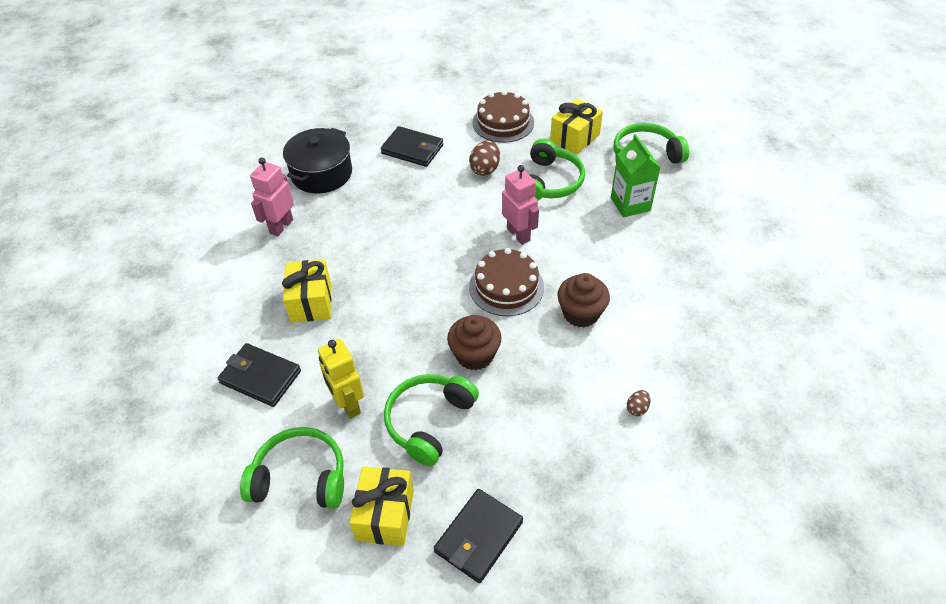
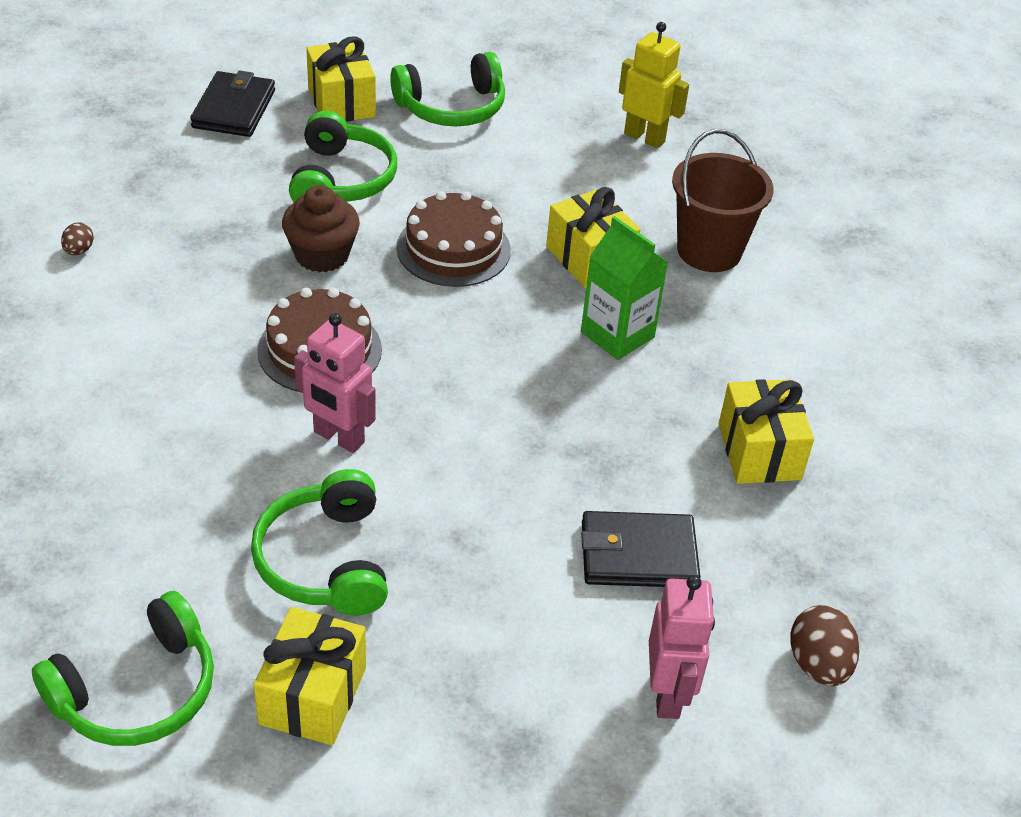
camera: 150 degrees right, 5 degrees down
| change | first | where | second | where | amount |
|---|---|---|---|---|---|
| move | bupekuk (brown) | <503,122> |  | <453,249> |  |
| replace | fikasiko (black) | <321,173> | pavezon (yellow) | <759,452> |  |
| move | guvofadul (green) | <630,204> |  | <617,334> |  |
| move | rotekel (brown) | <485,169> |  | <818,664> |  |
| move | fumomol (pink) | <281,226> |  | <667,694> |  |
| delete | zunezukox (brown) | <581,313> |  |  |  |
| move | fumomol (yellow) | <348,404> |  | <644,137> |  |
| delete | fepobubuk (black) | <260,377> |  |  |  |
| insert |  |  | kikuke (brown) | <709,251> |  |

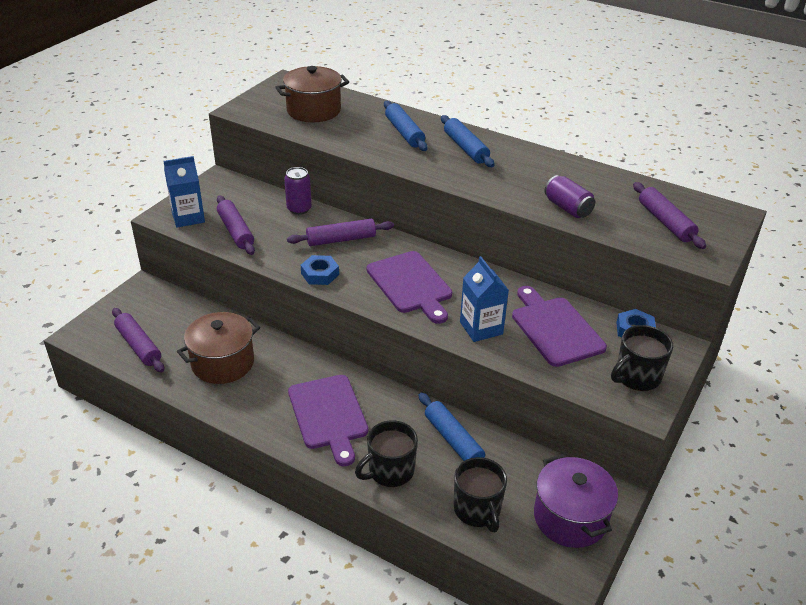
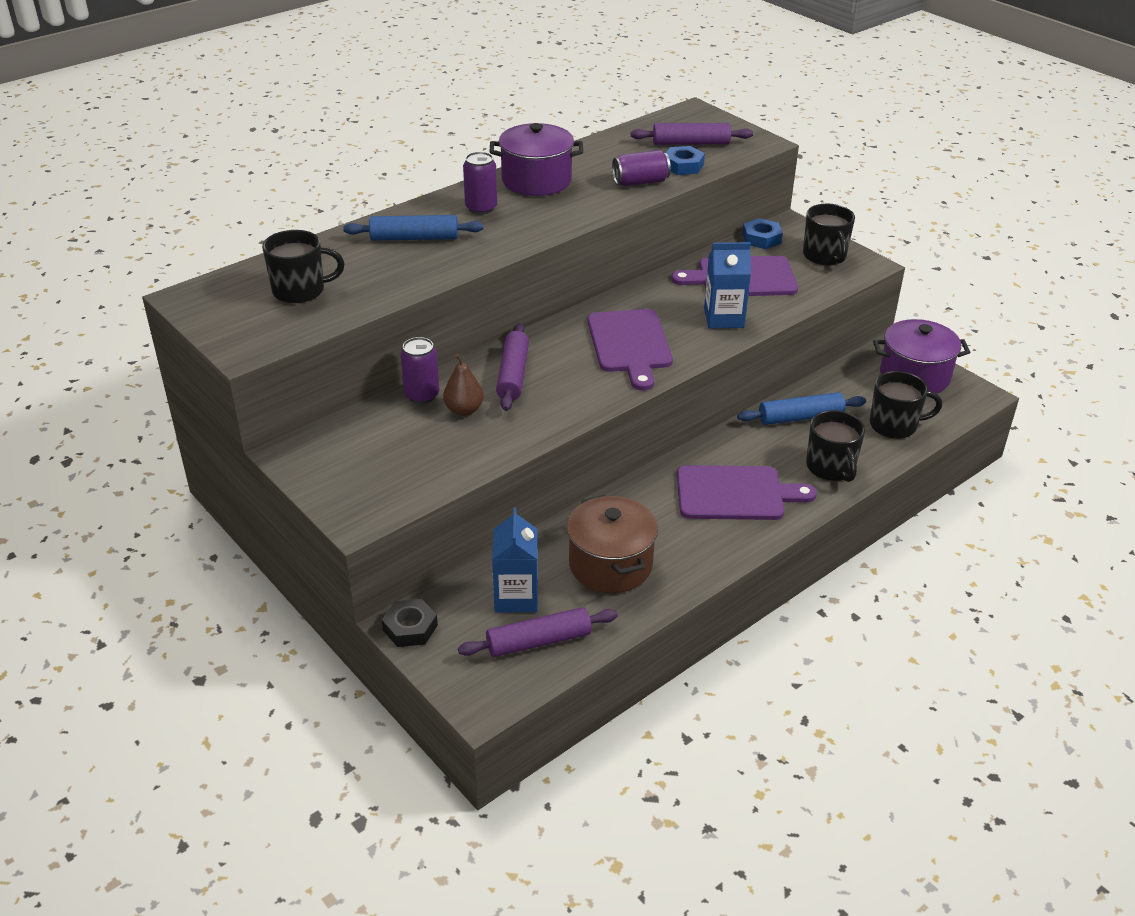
camera: 70 degrees left, 0 degrees up
| change | first | where | second | where | amount |
|---|---|---|---|---|---|
| replace | fikasiko (brown) | <313,110> | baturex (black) | <300,290> |  |
| replace | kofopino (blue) | <466,148> | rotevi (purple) | <481,208> |  |
| move | guvofadul (blue) | <188,217> |  | <516,597> |  |
| delete | kofopino (purple) | <236,231> |  |  |  |
| rotate | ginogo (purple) | <411,285> |  | <630,344> | 90 degrees clockwise |
| move | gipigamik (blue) | <320,274> |  | <683,166> |  |
| insert |  |  | fikasiko (purple) | <536,180> |  |
| insert |  |  | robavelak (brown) | <464,410> |  |
| insert |  |  | gipigamik (black) | <410,628> |  |

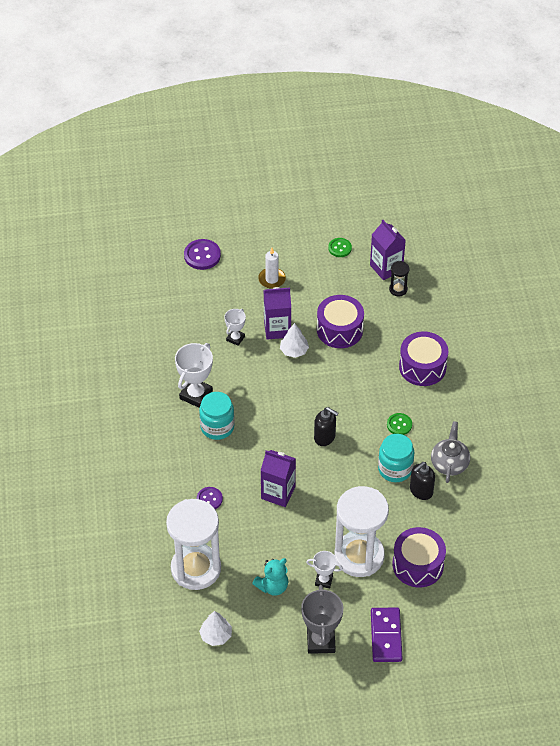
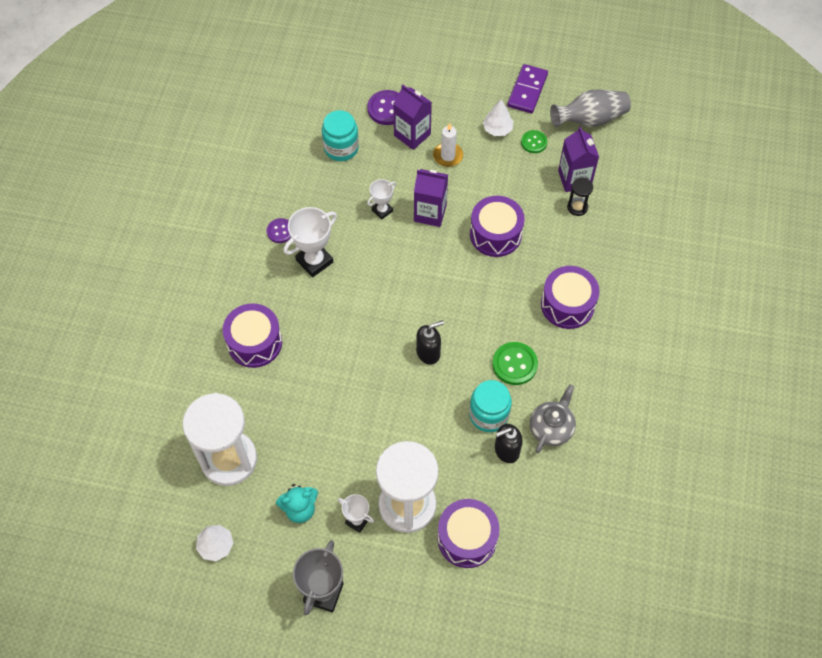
camera: 20 degrees right, 10 degrees up
| change | first | where | second | where | amount |
|---|---|---|---|---|---|
| move | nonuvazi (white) | <294,350> |  | <497,129> |  |
| move | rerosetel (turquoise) | <217,427> |  | <341,148> |  |
| rotate | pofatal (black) | <325,437> |  | <428,353> | 75 degrees counterclockwise |
| resize | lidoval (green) | <399,425> |  | <514,364> | x1.56 |
| move | guvofadul (purple) | <278,493> |  | <412,135> |  |
| move | lidoval (purple) | <209,499> |  | <280,231> |  |
| move | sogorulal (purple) | <386,636> |  | <527,90> |  |
| insert |  |  | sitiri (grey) | <590,119> |  |
| insert |  |  | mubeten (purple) | <254,342> |  |

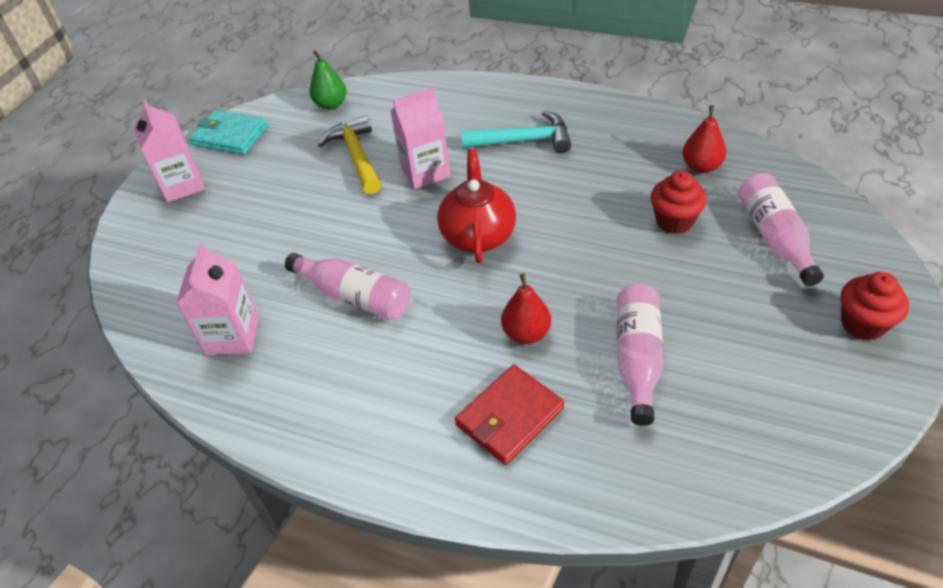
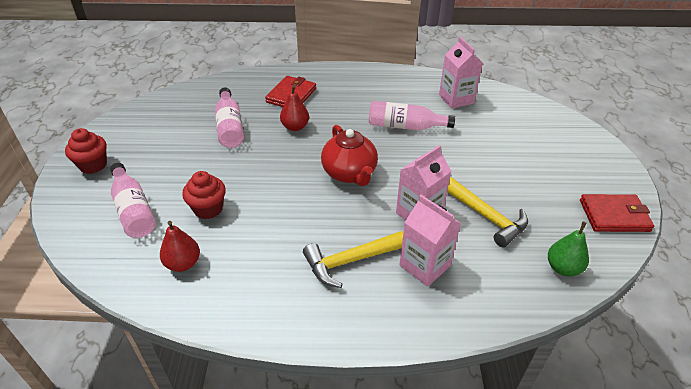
camera: 155 degrees right, 5 degrees down
| change | first | where | second | where | amount |
|---|---|---|---|---|---|
| move | guvofadul (pink) | <182,185> |  | <424,265> |  |
| recolor | fepobubuk (turquoise) | <230,136> | fepobubuk (red) | <614,215> |  |
| recolor | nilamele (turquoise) | <523,141> | nilamele (yellow) | <350,261> |  |

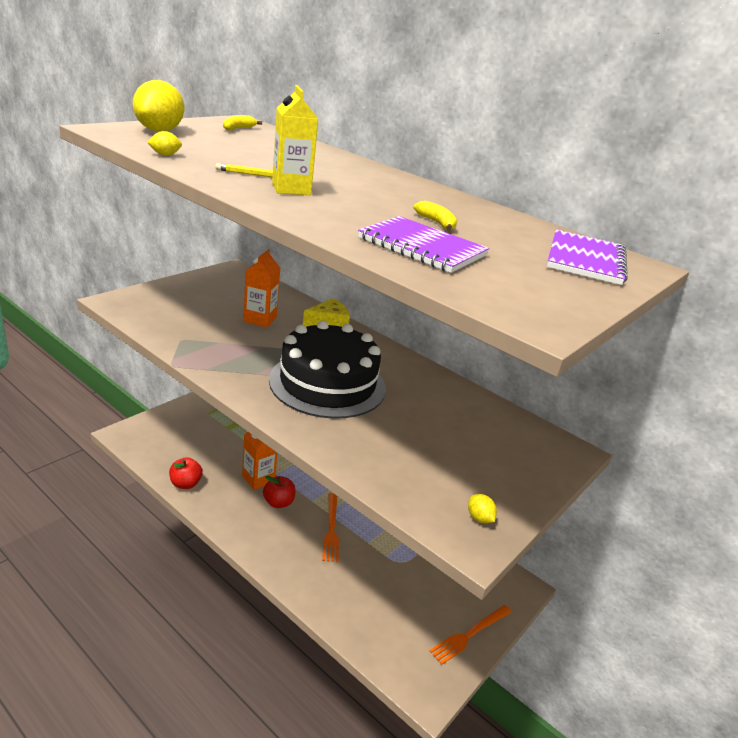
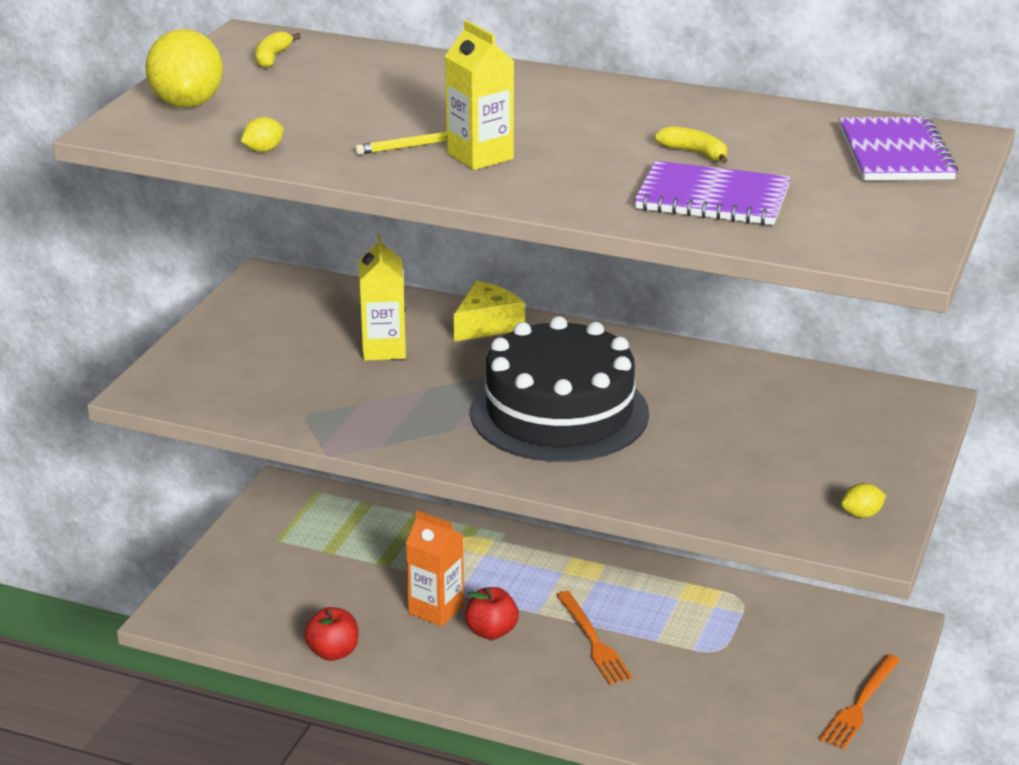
camera: 15 degrees left, 0 degrees up
| change | first | where | second | where | amount |
|---|---|---|---|---|---|
| recolor | guvofadul (orange) | <260,319> | guvofadul (yellow) | <383,349> |  |
| rotate | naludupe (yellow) | <479,518> |  | <861,514> | 60 degrees counterclockwise |

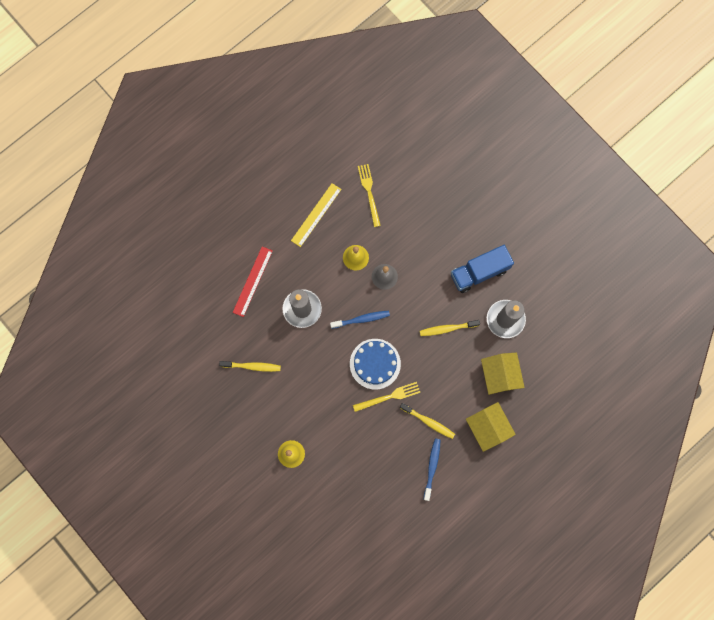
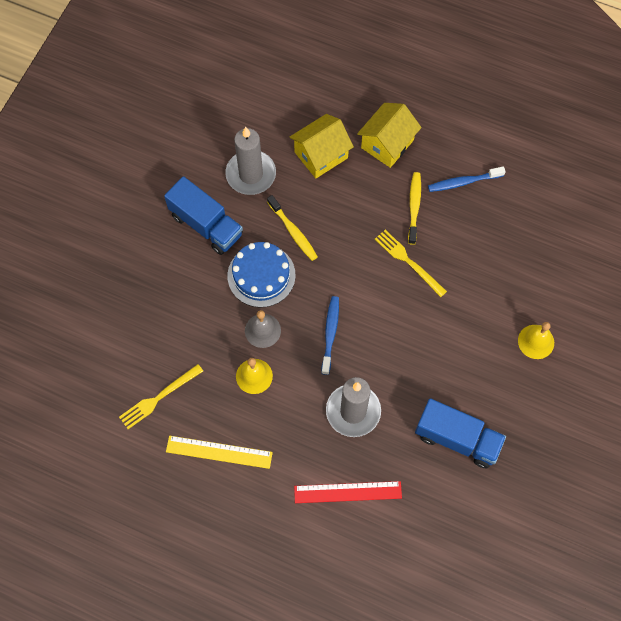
camera: 115 degrees left, 10 degrees down
| change | first | where | second | where | amount |
|---|---|---|---|---|---|
| rotate | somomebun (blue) | <361,319> |  | <330,333> | 45 degrees clockwise |
| move | bupekuk (blue) | <375,364> |  | <261,275> |  |
| replace | somomebun (yellow) | <252,366> | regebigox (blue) | <457,438> |  |

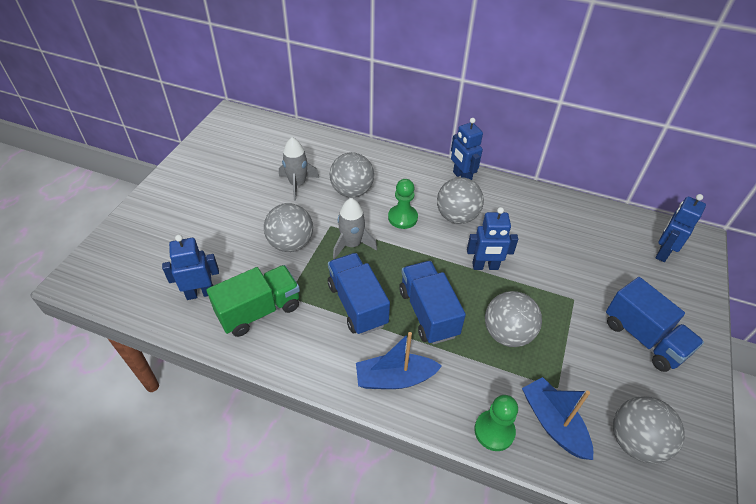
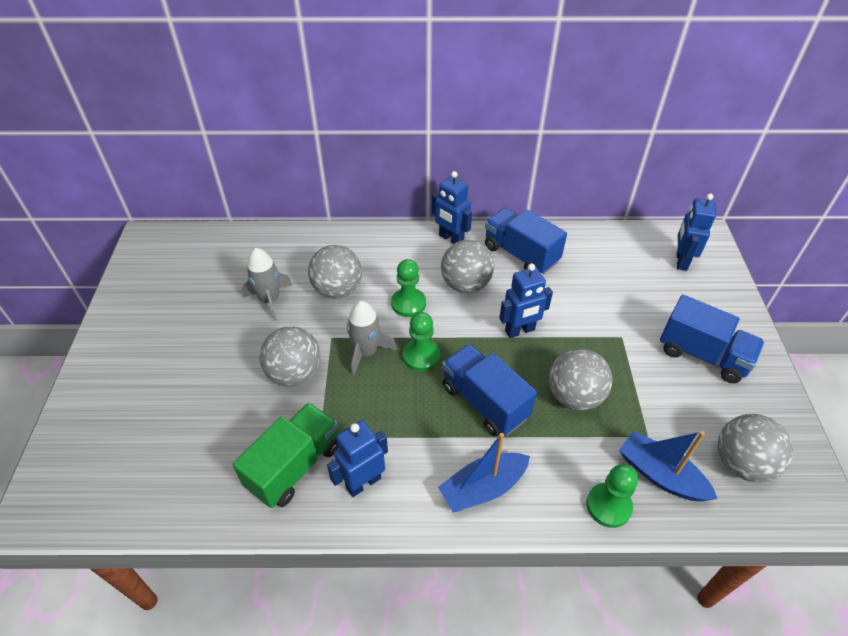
camera: 20 degrees left, 0 degrees up
| change | first | where | second | where | amount |
|---|---|---|---|---|---|
| move | fumomol (blue) | <200,293> |  | <363,482> |  |
| move | regebigox (blue) | <357,304> |  | <520,254> |  |
| insert |  |  | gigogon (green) | <421,356> |  |

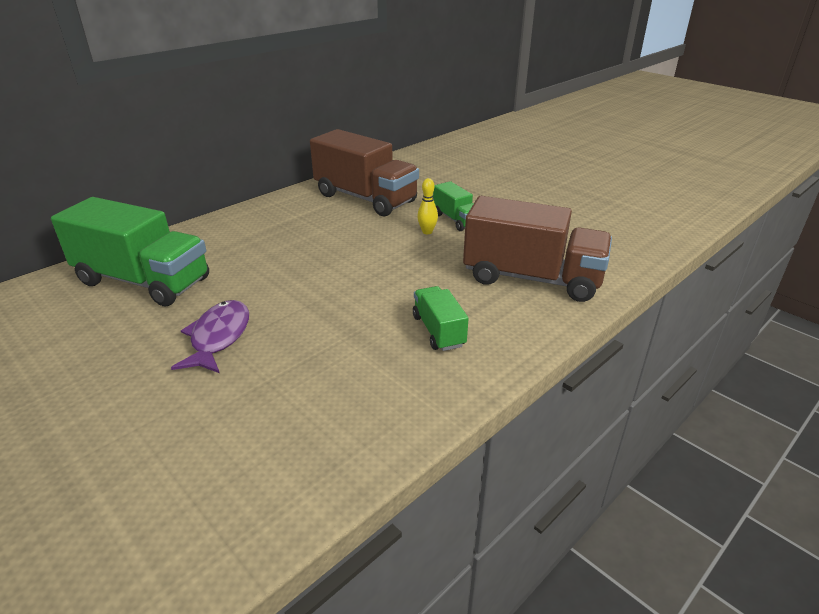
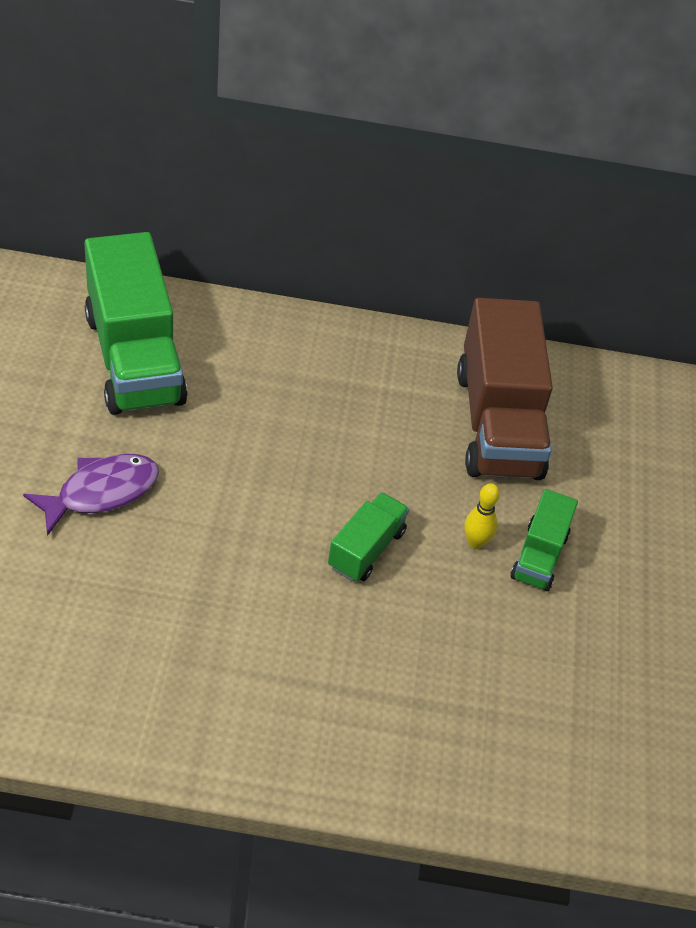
camera: 45 degrees right, 15 degrees up
| change | first | where | second | where | amount |
|---|---|---|---|---|---|
| delete | regebigox (brown) | <532,278> |  |  |  |
| move | regebigox (green) | <438,331> |  | <366,549> |  |

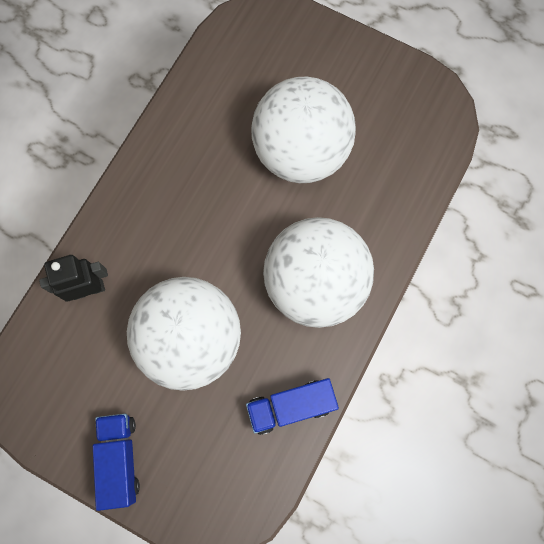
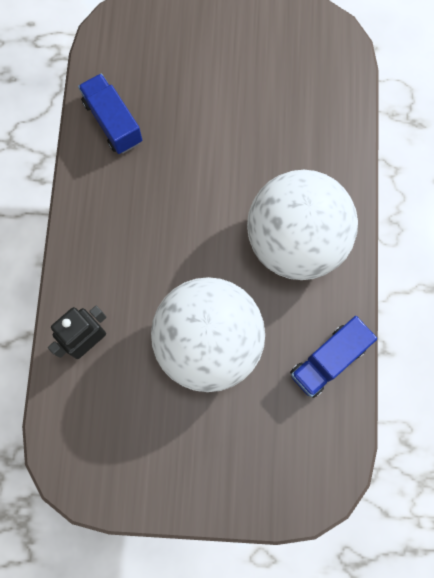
camera: 25 degrees left, 0 degrees up
| change | first | where | second | where | amount |
|---|---|---|---|---|---|
| delete | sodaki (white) | <300,152> |  |  |  |
| move | regebigox (blue) | <120,458> |  | <113,122> |  |

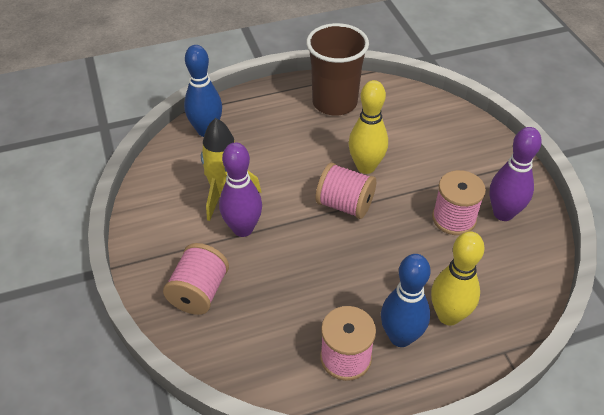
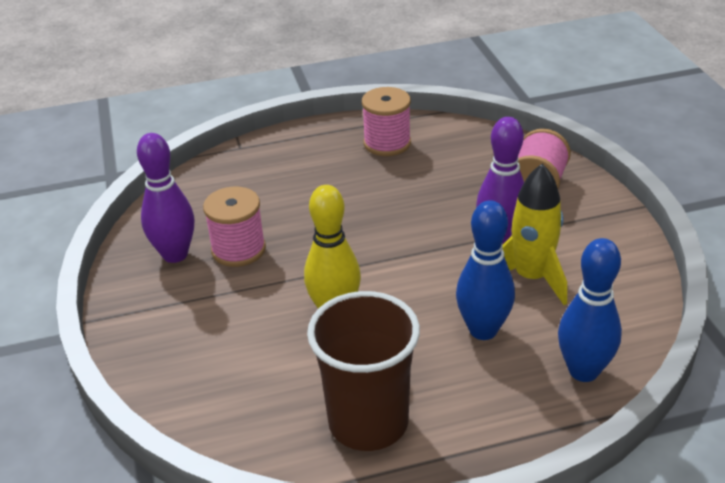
camera: 175 degrees left, 10 degrees down
| change | first | where | second | where | amount |
|---|---|---|---|---|---|
| delete | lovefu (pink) | <345,205> |  |  |  |
| delete | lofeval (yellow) | <448,316> |  |  |  |
| move | lofeval (blue) | <400,337> |  | <483,330> |  |

